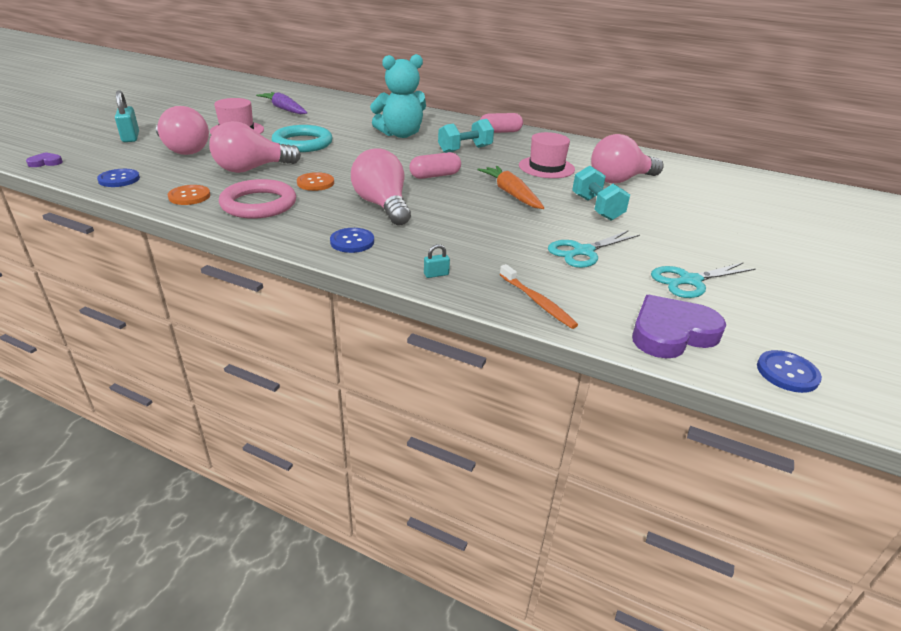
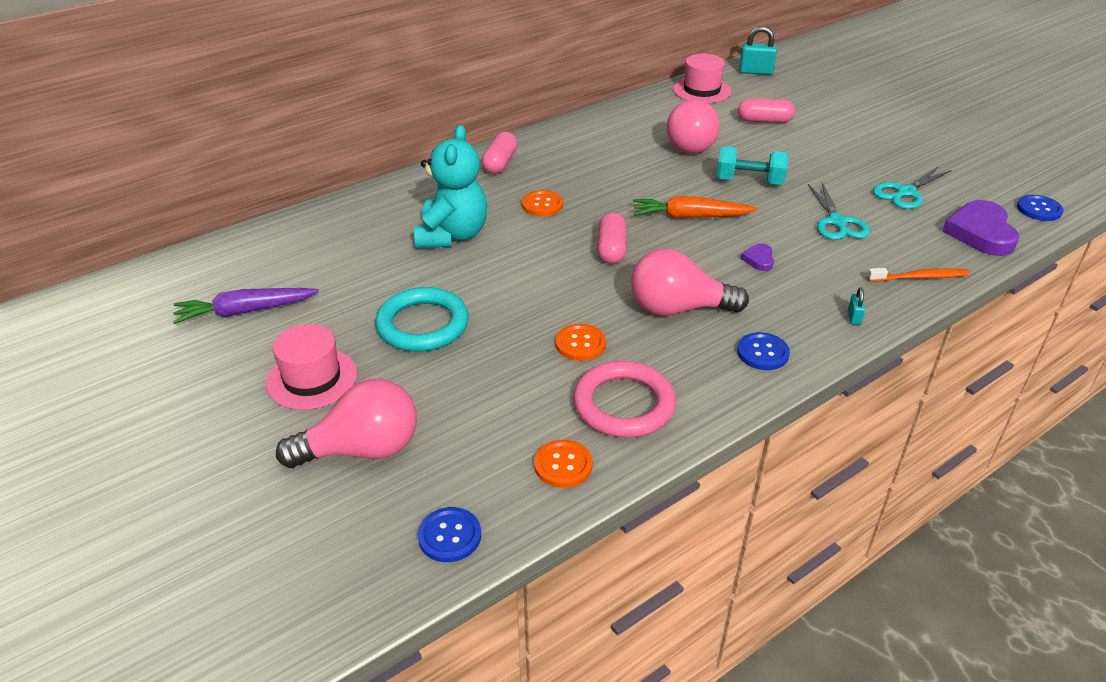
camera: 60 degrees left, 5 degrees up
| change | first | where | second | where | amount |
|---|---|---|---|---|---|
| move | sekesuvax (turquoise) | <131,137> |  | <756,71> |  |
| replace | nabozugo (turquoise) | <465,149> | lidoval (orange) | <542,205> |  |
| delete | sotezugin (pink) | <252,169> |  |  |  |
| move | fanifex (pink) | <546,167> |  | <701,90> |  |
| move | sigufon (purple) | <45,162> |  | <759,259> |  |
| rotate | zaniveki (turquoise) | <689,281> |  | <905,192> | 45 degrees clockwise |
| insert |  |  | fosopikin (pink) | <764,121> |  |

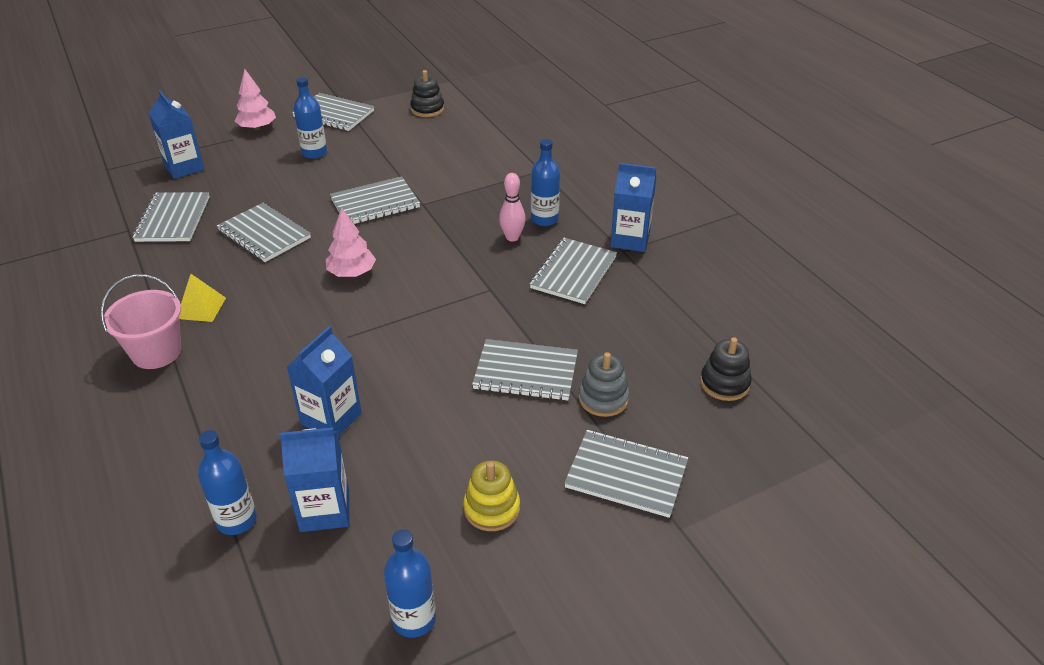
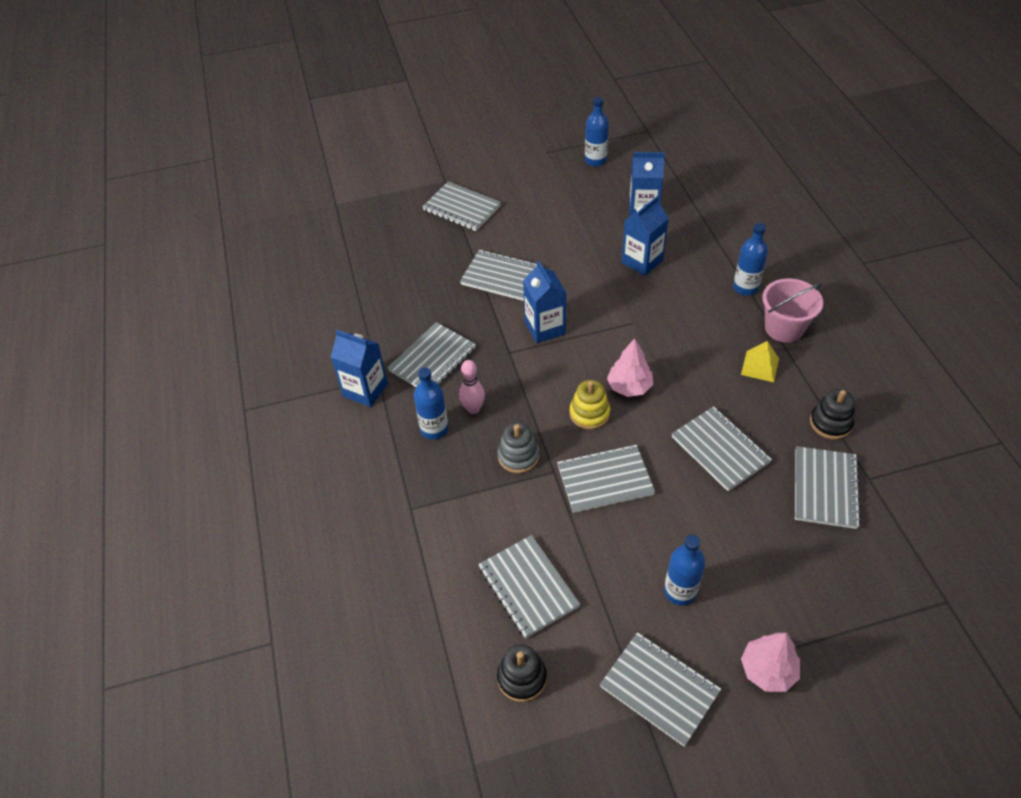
camera: 165 degrees left, 10 degrees up
| change | first | where | second | where | amount |
|---|---|---|---|---|---|
| move | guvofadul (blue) | <184,167> |  | <545,328> |  |
| move | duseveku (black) | <724,383> |  | <830,423> |  |
| move | duseveku (grey) | <603,398> |  | <518,456> |  |
| move | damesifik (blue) | <237,520> |  | <745,287> |  |
| move | duseveku (yellow) | <492,508> |  | <589,413> |  |
| insert |  |  | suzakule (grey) | <528,587> |  |

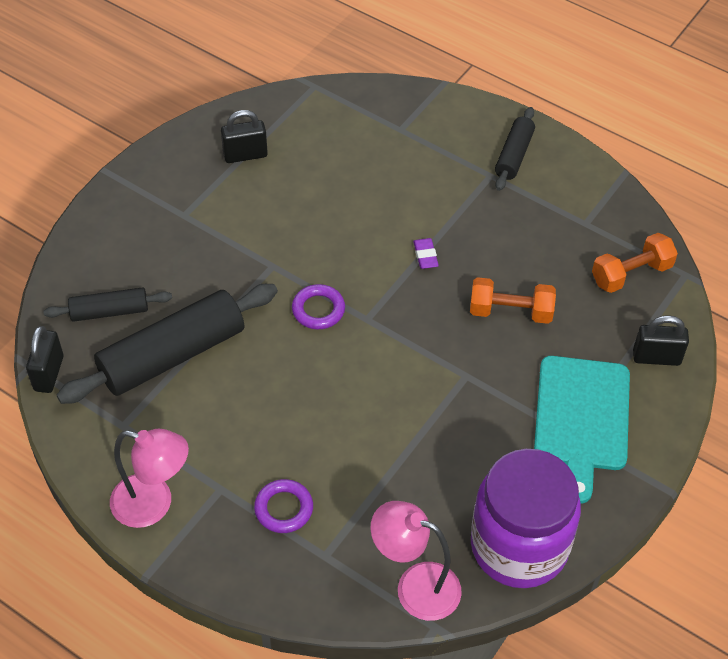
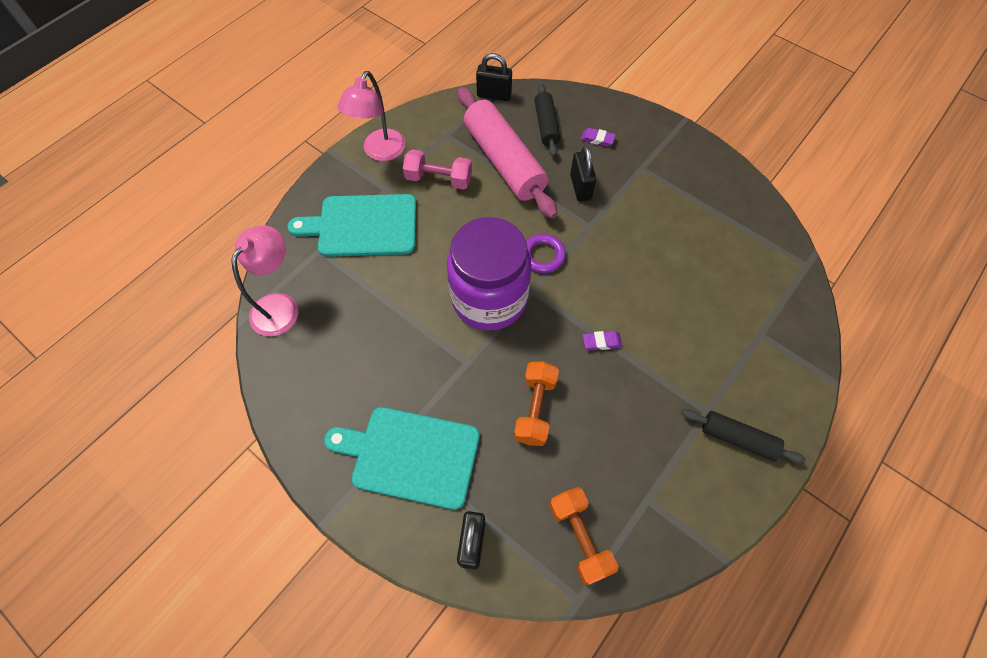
camera: 95 degrees right, 10 degrees up
| change | first | where | second | where | amount |
|---|---|---|---|---|---|
| move | sekesuvax (black) | <245,155> |  | <580,187> |  |
| recolor | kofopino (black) | <172,355> | kofopino (pink) | <504,161> |  |
| move | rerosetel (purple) | <519,546> |  | <489,299> |  |
| replace | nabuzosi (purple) | <284,509> | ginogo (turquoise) | <362,226> |  |
| insert |  |  | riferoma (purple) | <597,139> |  |
| insert |  |  | nabozugo (pink) | <439,179> |  |

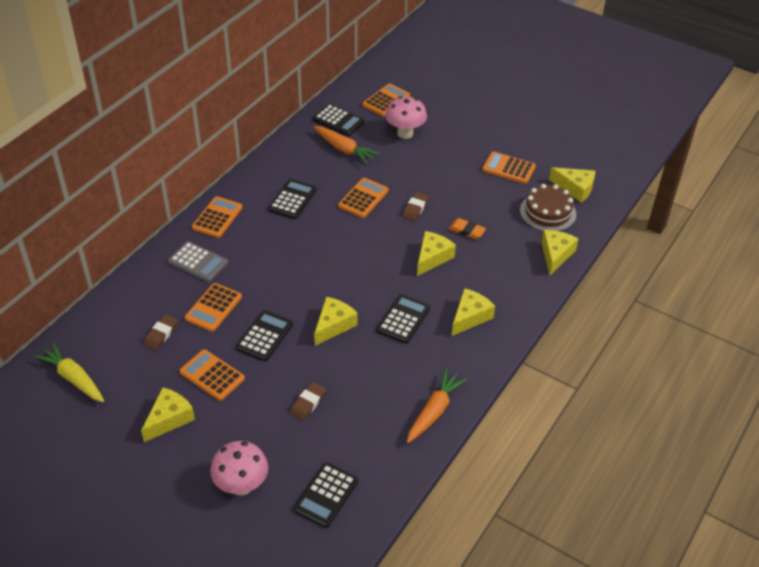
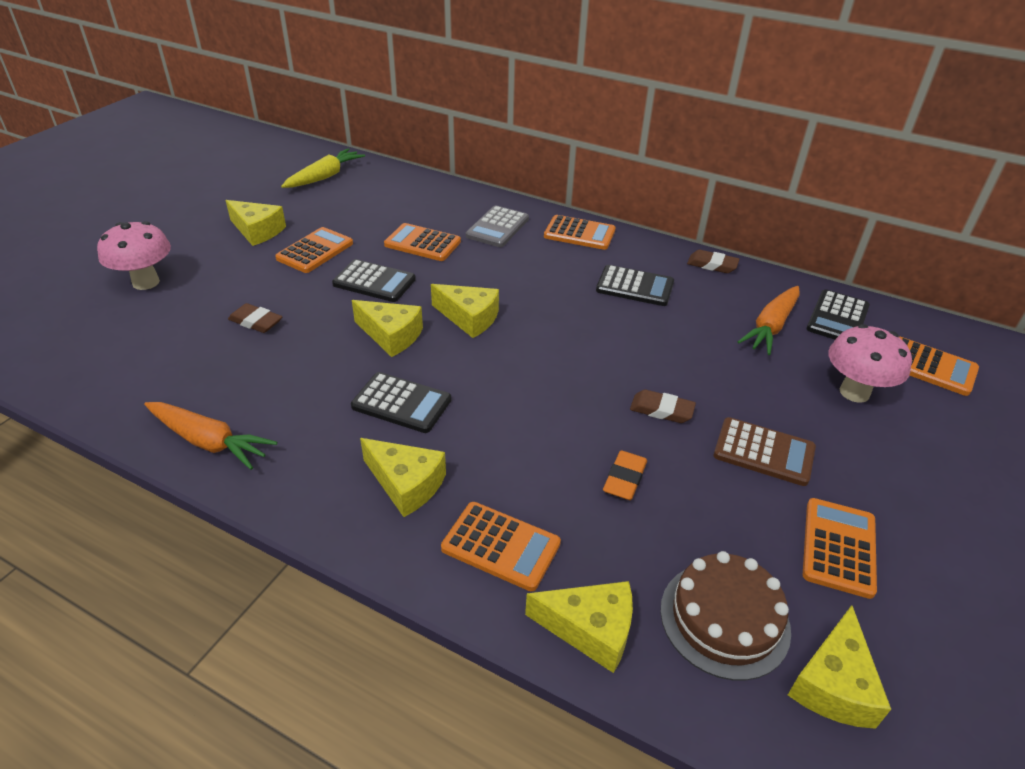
camera: 85 degrees right, 5 degrees down
| change | first | where | second | where | amount |
|---|---|---|---|---|---|
| move | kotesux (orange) | <363,198> |  | <500,546> |  |
| move | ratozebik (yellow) | <432,258> |  | <469,318> |  |
| move | riferoma (brown) | <161,334> |  | <712,265> |  |
| delete | kotesux (black) | <326,495> |  |  |  |
| insert |  |  | kotesux (brown) | <763,452> |  |

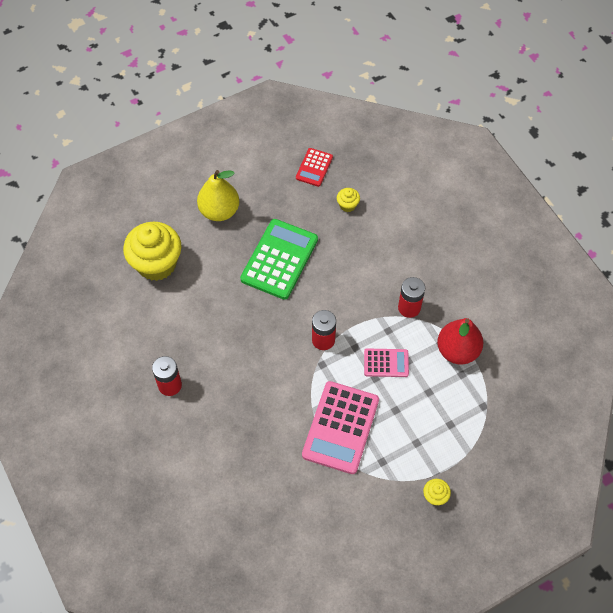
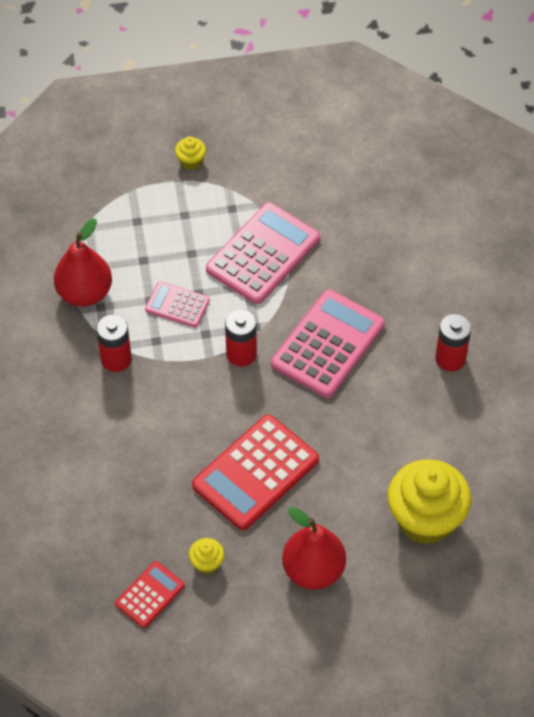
camera: 160 degrees left, 5 degrees down
| change | first | where | second | where | amount |
|---|---|---|---|---|---|
| recolor | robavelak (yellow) | <219,211> | robavelak (red) | <313,570> |  |
| move | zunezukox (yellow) | <347,205> |  | <207,563> |  |
| recolor | kotesux (green) | <279,259> | kotesux (red) | <255,473> |  |
| insert |  |  | kotesux (pink) | <328,344> |  |

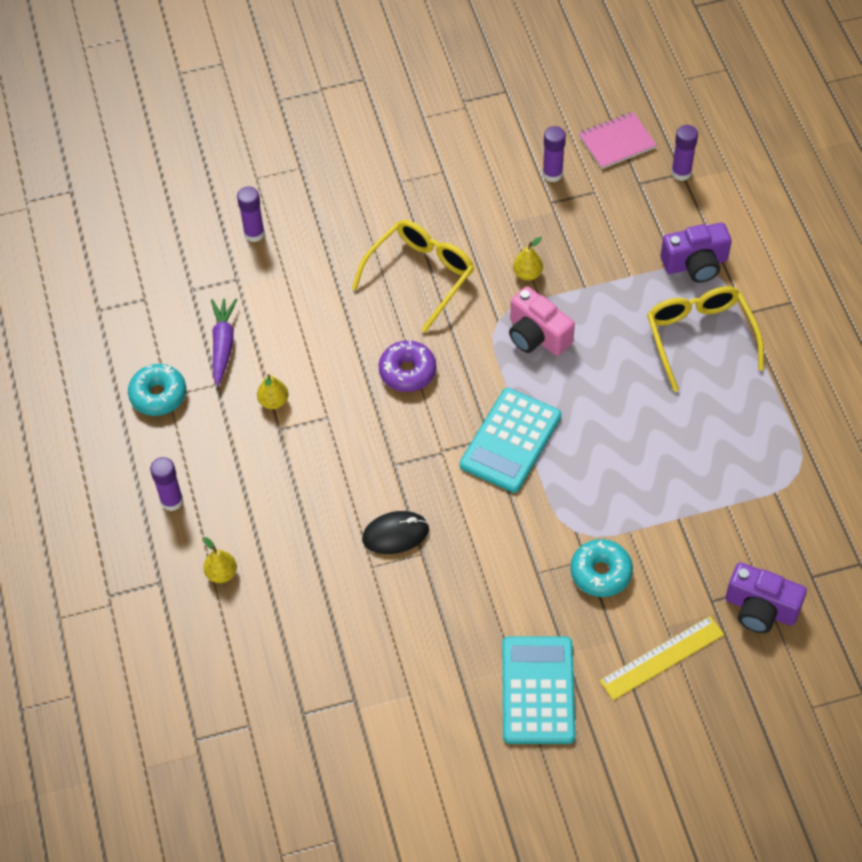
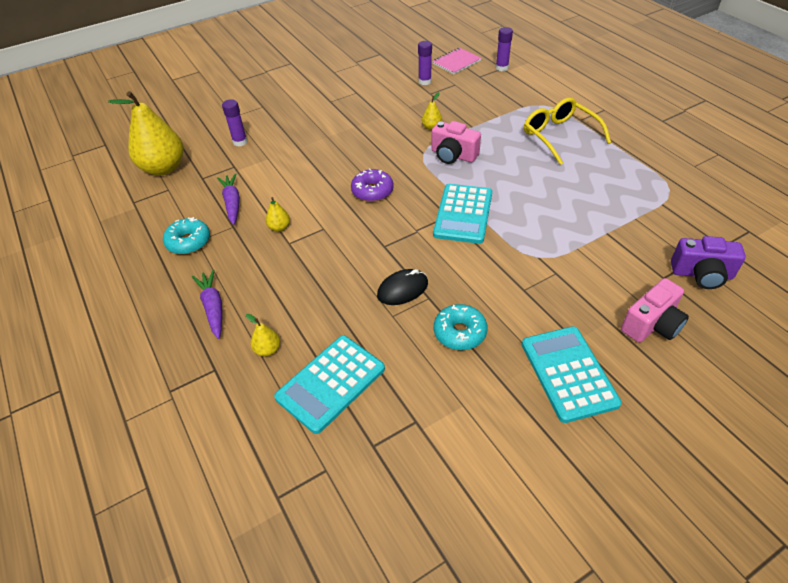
camera: 15 degrees left, 10 degrees down
| change | first | where | second | where | amount |
|---|---|---|---|---|---|
| delete | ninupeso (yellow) | <419,276> |  |  |  |
| delete | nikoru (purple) | <695,264> |  |  |  |
| replace | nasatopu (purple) | <172,501> | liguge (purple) | <213,307> |  |
| move | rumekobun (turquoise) | <601,573> |  | <459,332> |  |
| replace | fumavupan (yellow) | <662,658> | nikoru (pink) | <652,324> |  |
| insert |  |  | robavelak (yellow) | <163,168> |  |
| insert |  |  | kotesux (turquoise) | <330,383> |  |

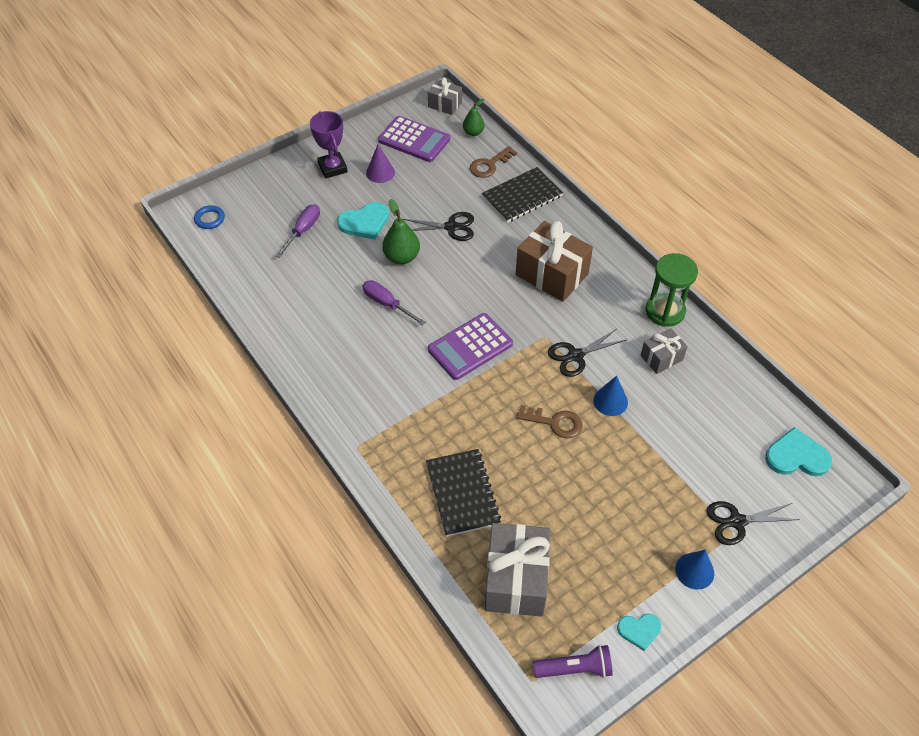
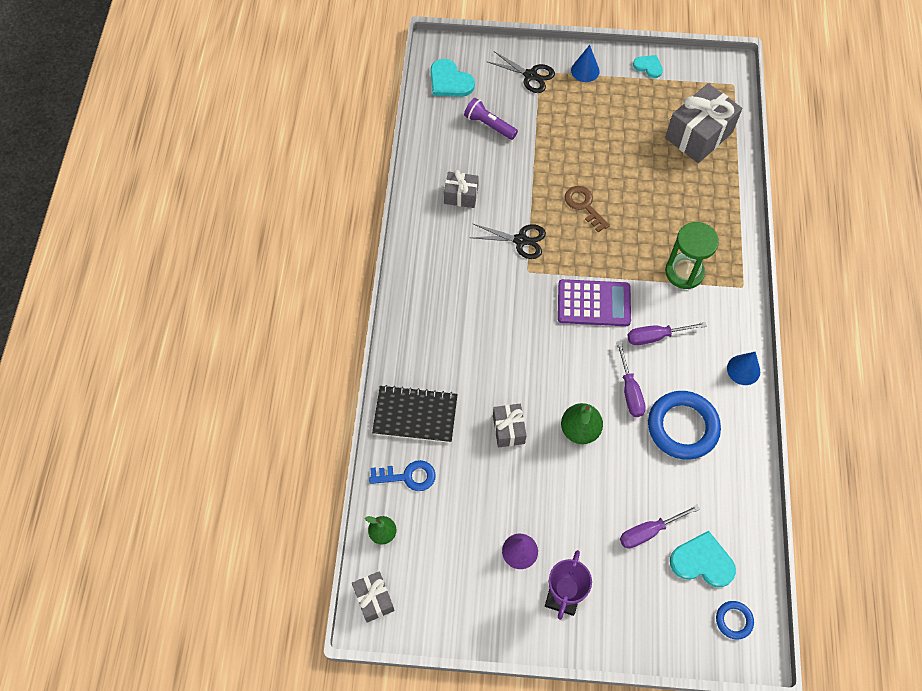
camera: 140 degrees left, 10 degrees up
| change | first | where | second | where | amount |
|---|---|---|---|---|---|
| delete | kotesux (purple) | <414,140> |  |  |  |
| recolor | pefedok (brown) | <489,165> | pefedok (blue) | <408,476> |  |
| move | sigufon (turquoise) | <365,222> |  | <702,561> |  |
| replace | zaniveki (black) | <451,227> | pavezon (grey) | <508,429> |  |
| delete | pavezon (brown) | <551,274> |  |  |  |
| move | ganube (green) | <665,311> |  | <684,272> |  |
| move | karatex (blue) | <610,401> |  | <743,370> |  |
| delete | suzakule (black) | <462,493> |  |  |  |
| move | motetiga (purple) | <574,668> |  | <489,125> |  |
| insert |  |  | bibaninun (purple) | <655,336> |  |
| insert |  |  | nabuzosi (blue) | <682,427> |  |

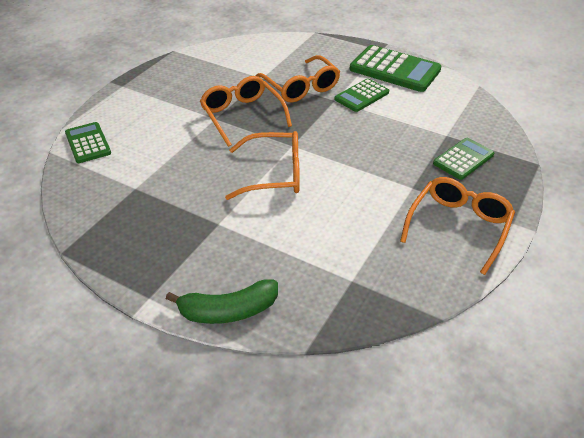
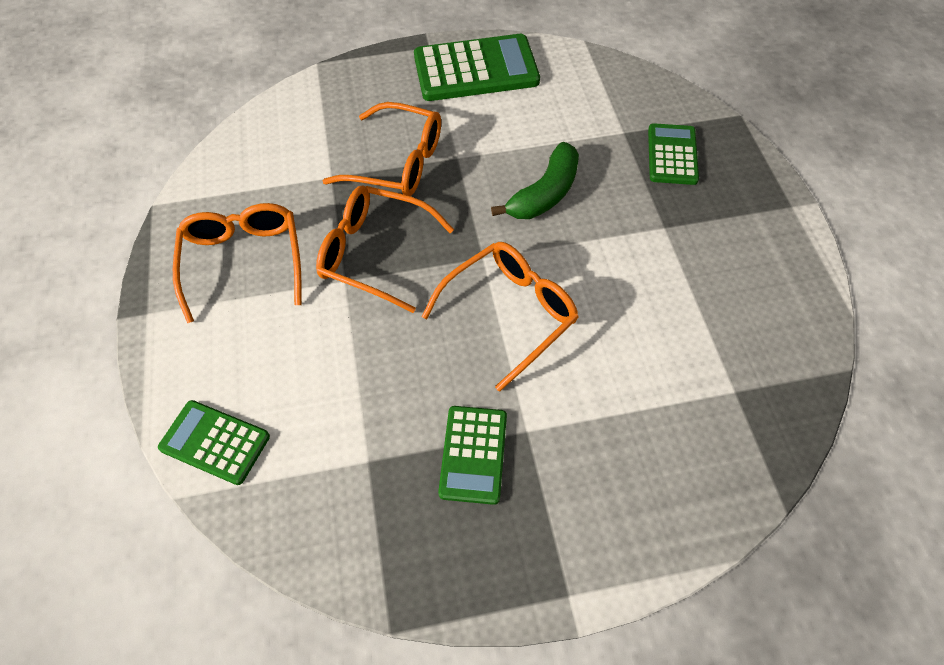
camera: 40 degrees left, 15 degrees up
| change | first | where | second | where | amount |
|---|---|---|---|---|---|
| move | kotesux (green) | <362,96> |  | <473,454> |  |
| move | ninupeso (orange) | <458,226> |  | <244,262> |  |
| move | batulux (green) | <228,311> |  | <545,193> |  |

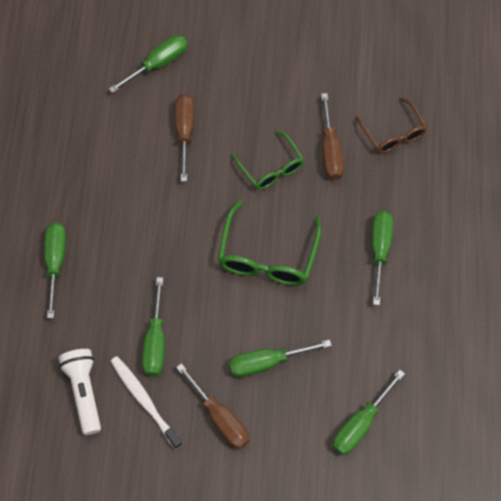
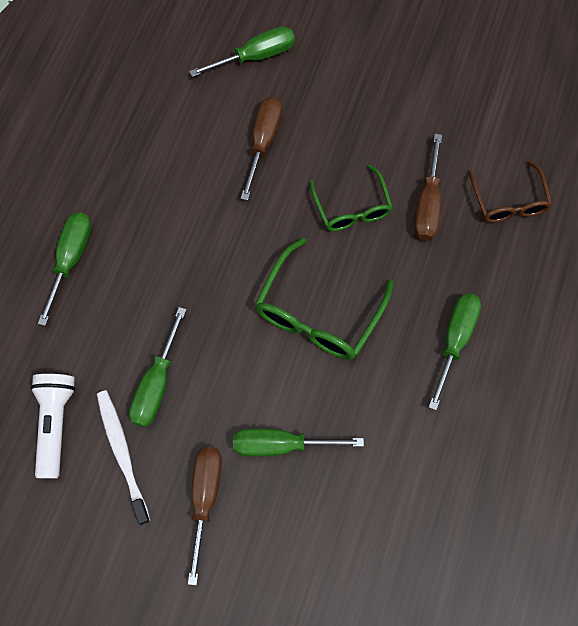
camera: 15 degrees right, 5 degrees up
| change | first | where | second | where | amount |
|---|---|---|---|---|---|
| rotate | bibaninun (brown) | <219,418> |  | <205,499> | 150 degrees counterclockwise |
| delete | bibaninun (green) | <361,424> |  |  |  |

